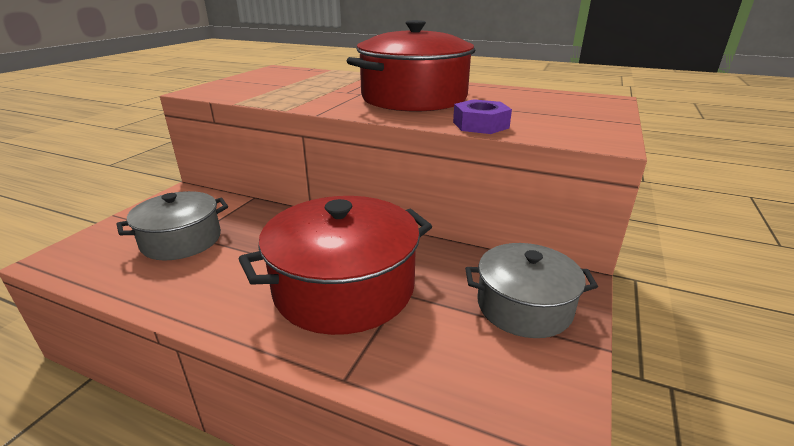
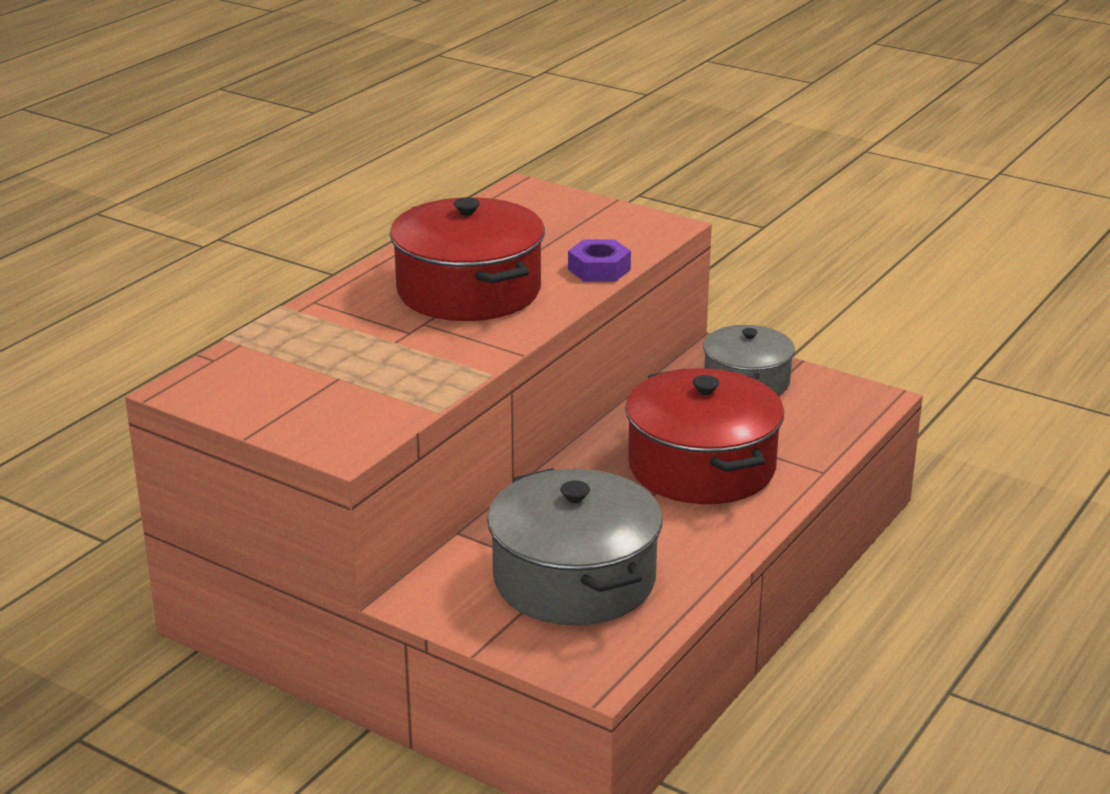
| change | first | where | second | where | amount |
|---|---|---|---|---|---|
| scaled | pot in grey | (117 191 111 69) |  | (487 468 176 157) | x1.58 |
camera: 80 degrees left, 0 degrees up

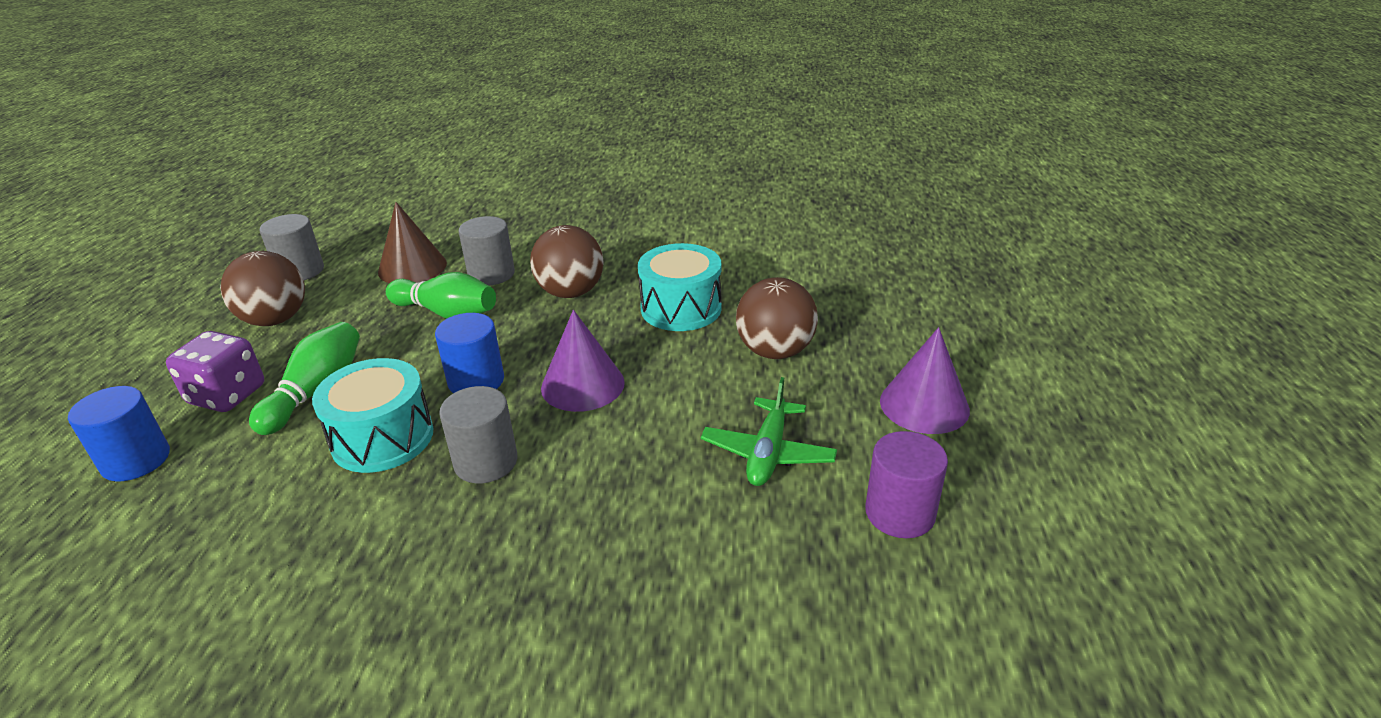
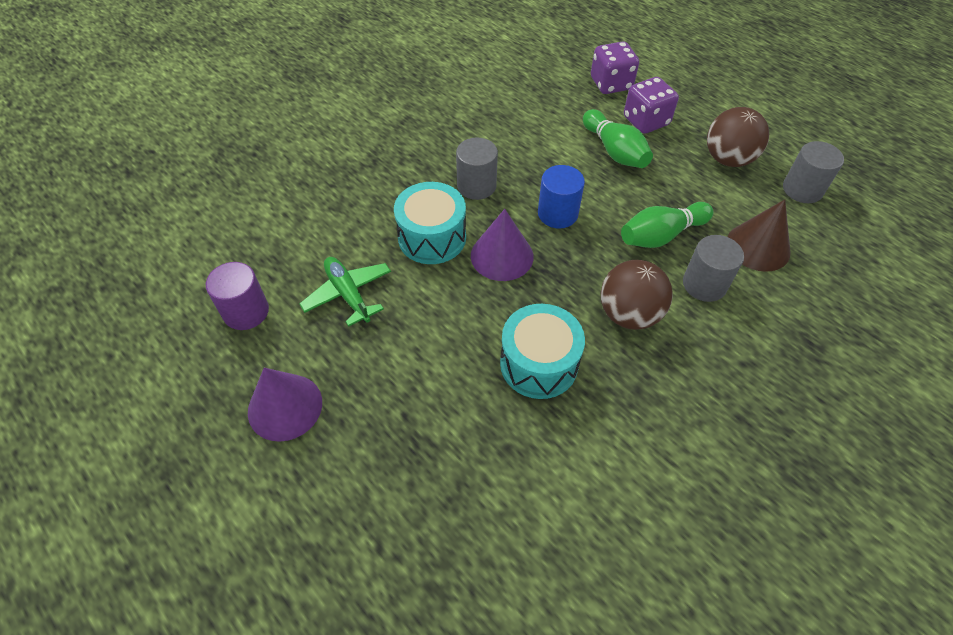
| change | first | where | second | where | amount |
|---|---|---|---|---|---|
| swapped | cylinder in blue | (68 386 102 96) | dice in purple | (591 41 48 53) |  |
| shifted | drum in turquoise | (312 358 122 115) |  | (394 182 72 82) |  |
| gone | ball in brown | (736 277 82 82) |  |  |  |
camera: 130 degrees right, 20 degrees up

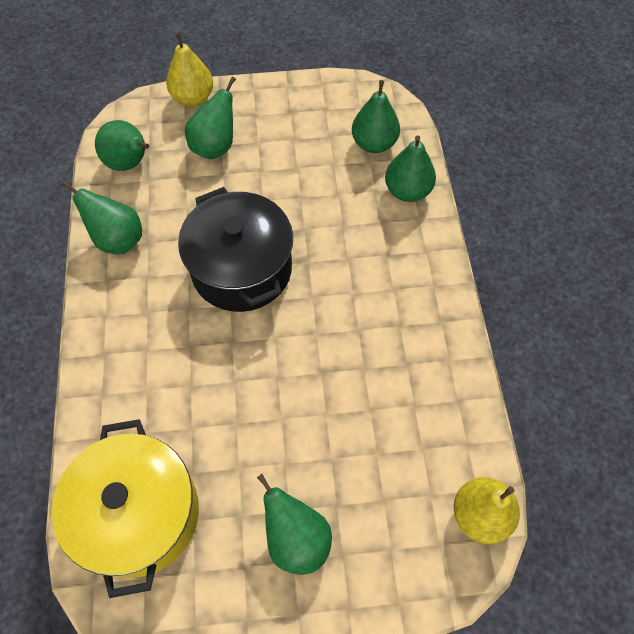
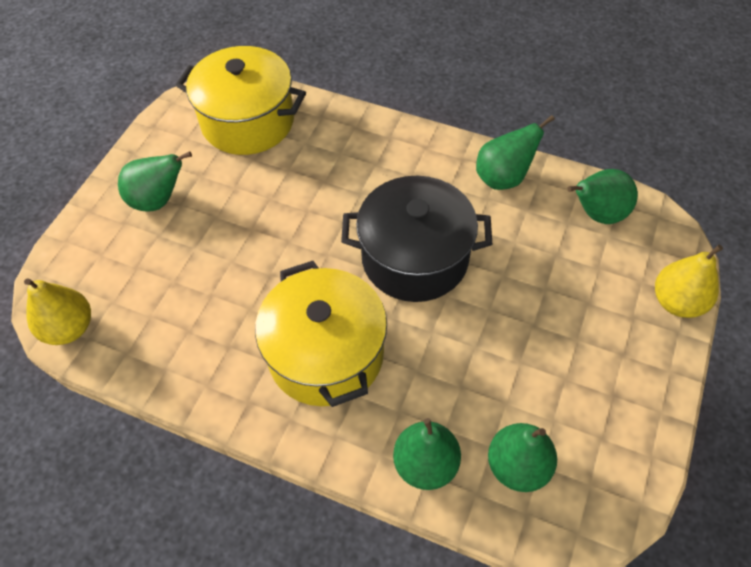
| change | first | where | second | where | amount |
|---|---|---|---|---|---|
| gone | pear in green | (185 77 51 82) |  |  |  |
| new |  |  | pot in yellow | (255 261 132 146) |  |
camera: 120 degrees right, 5 degrees down

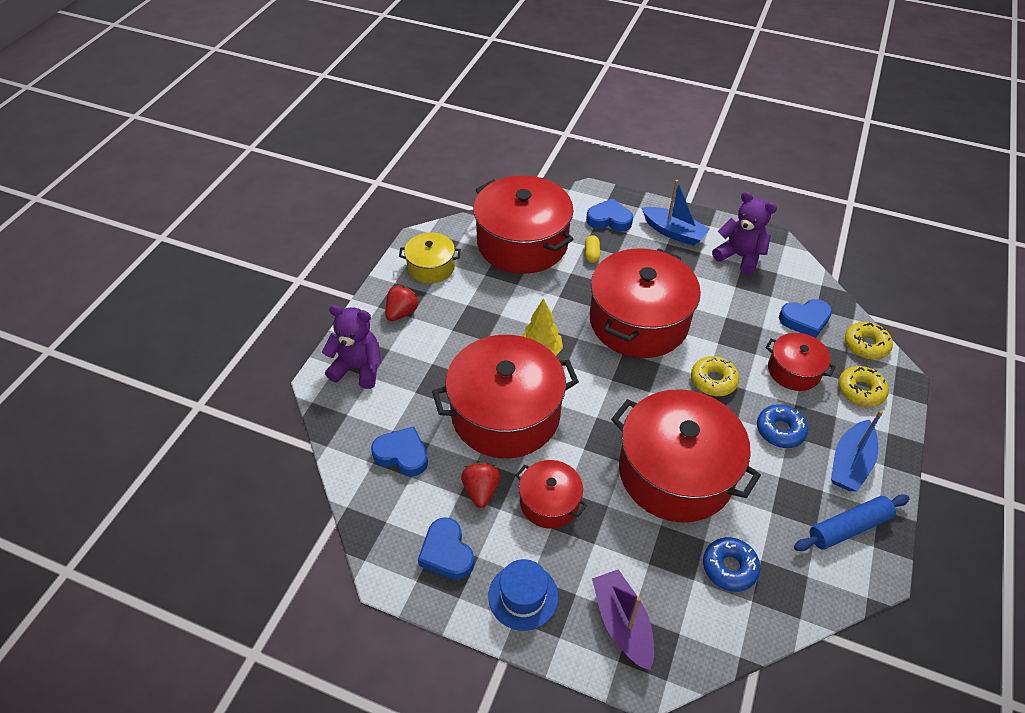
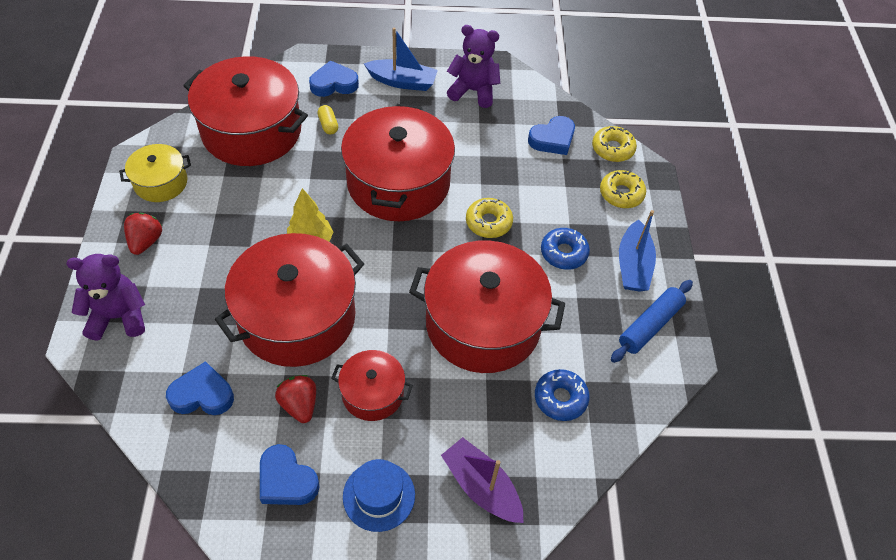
| change | first | where | second | where | amount |
|---|---|---|---|---|---|
| gone | pot in red | (766 333 70 58) |  |  |  |
camera: 25 degrees left, 5 degrees up

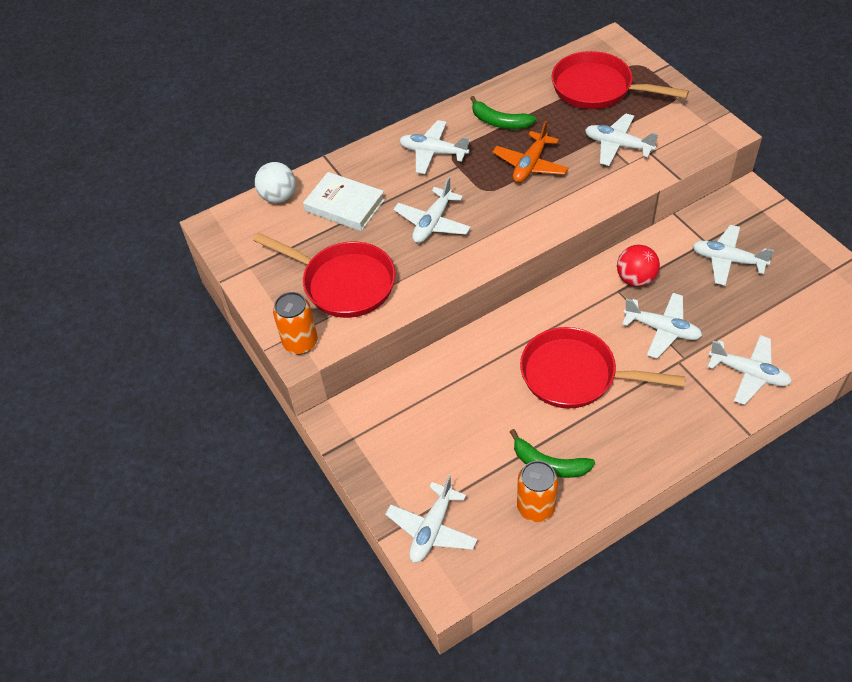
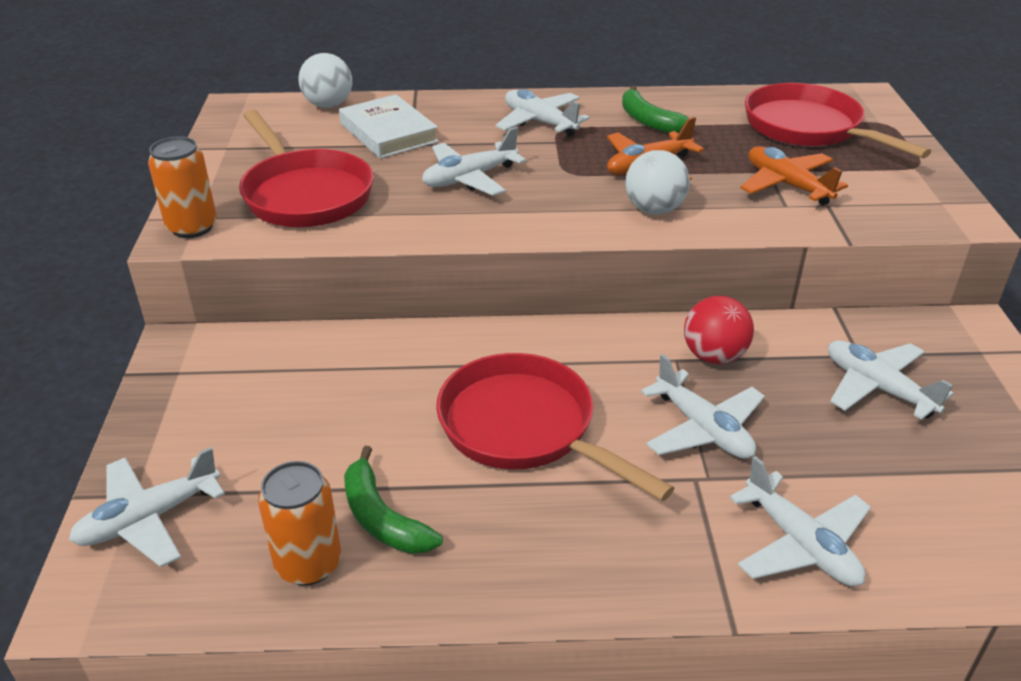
| change | first | where | second | where | amount |
|---|---|---|---|---|---|
| repainted | plane in white | (585 113 73 53) | plane in orange | (740 146 108 60) |  |
| new |  |  | ball in white | (625 150 65 65) |  |
camera: 25 degrees right, 15 degrees down

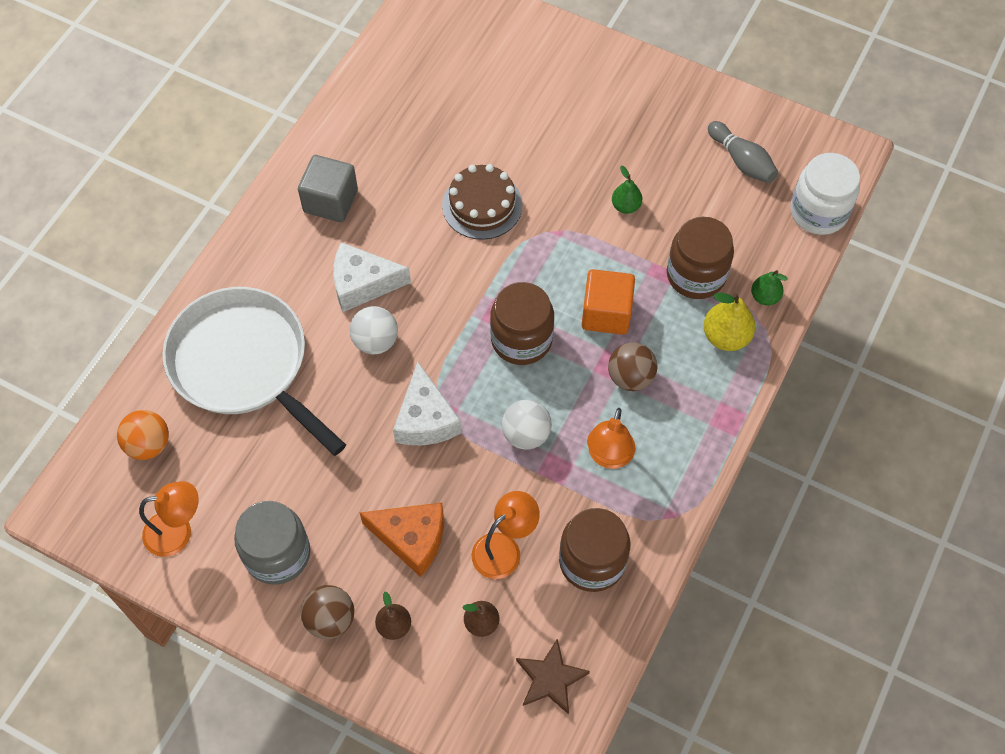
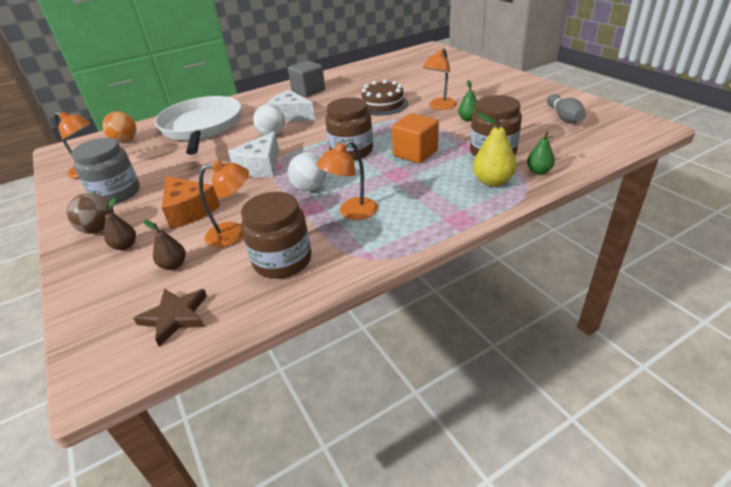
| change | first | where | second | where | amount |
|---|---|---|---|---|---|
| gone | ball in brown | (608 342 49 49) |  |  |  |
| gone | jar in white | (790 153 70 82) |  |  |  |
| new |  |  | lamp in orange | (423 48 34 62) |  |
camera: 35 degrees right, 25 degrees down

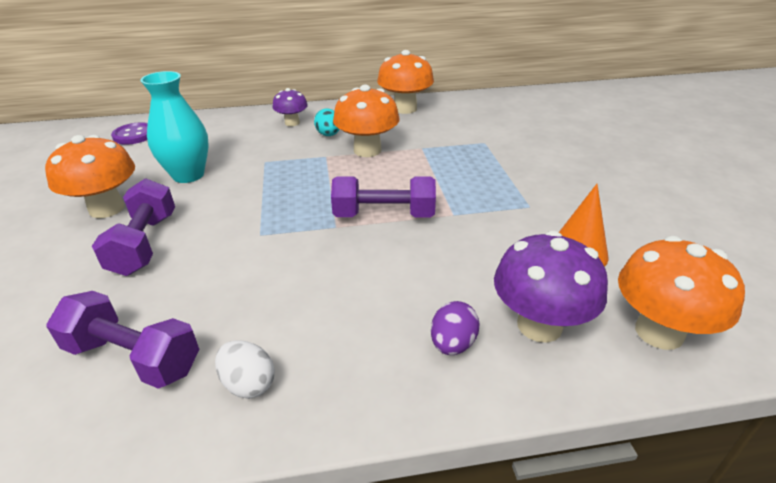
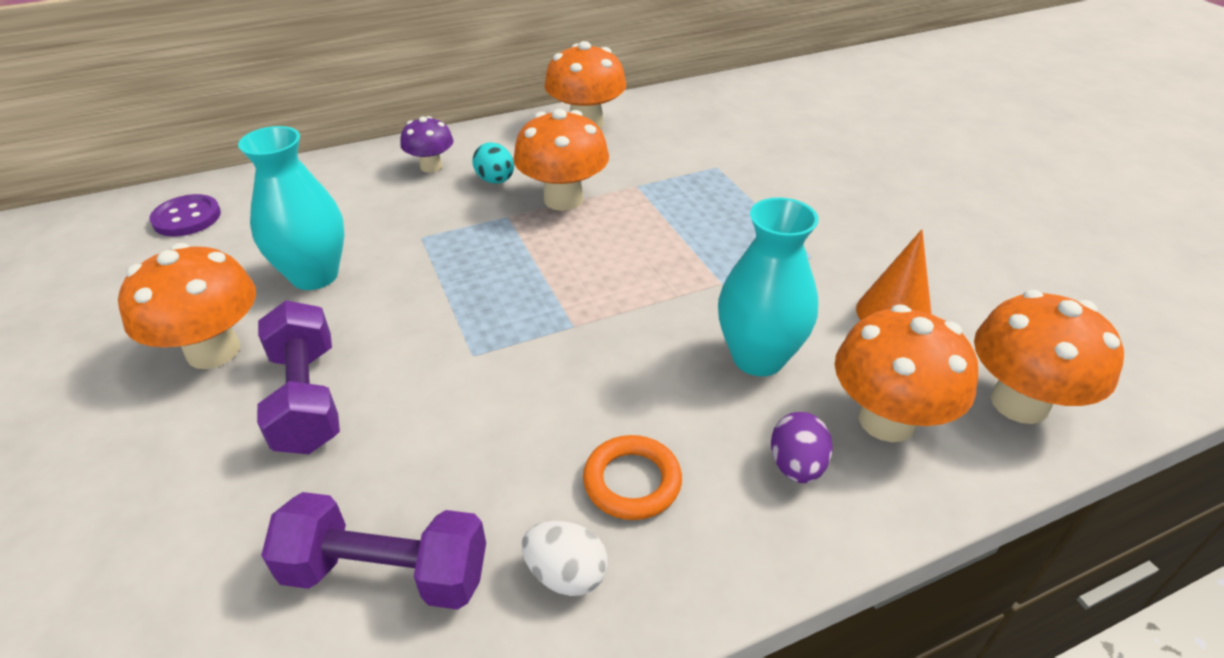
| change | first | where | second | where | amount |
|---|---|---|---|---|---|
| gone | dumbbell in purple | (331 176 105 42) |  |  |  |
| repainted | mushroom in purple | (494 231 114 112) | mushroom in orange | (834 304 144 138) |  |
| new |  |  | ring in orange | (583 435 99 85) |  |
| new |  |  | vase in turquoise | (718 198 101 178) |  |
camera: 15 degrees left, 5 degrees up

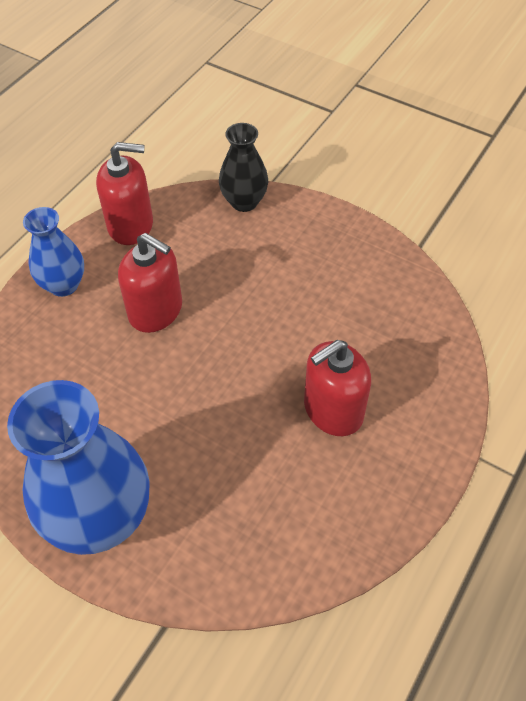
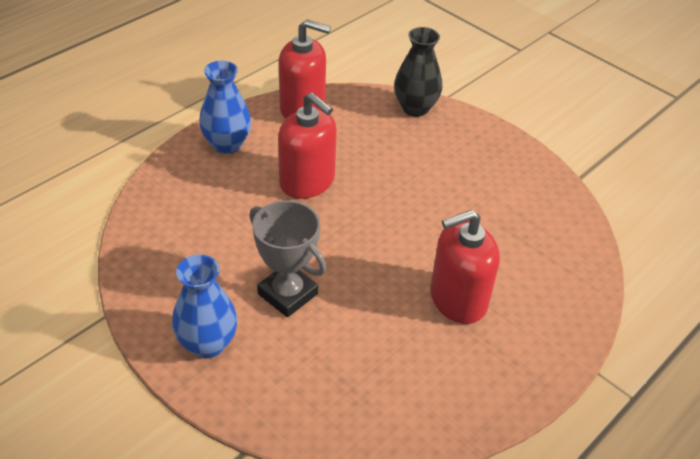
| change | first | where | second | where | amount |
|---|---|---|---|---|---|
| scaled | vase in blue | (7 380 143 175) |  | (172 255 65 104) | x0.55 |
| new |  |  | trophy in grey | (249 200 77 117) |  |
camera: 10 degrees right, 10 degrees down

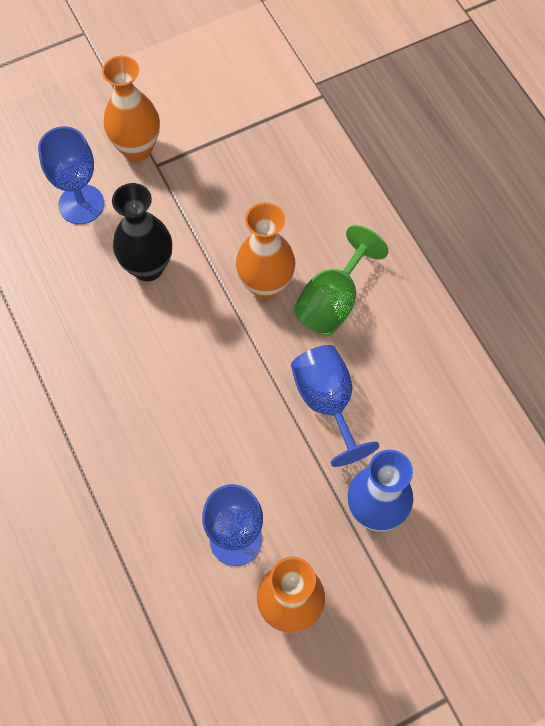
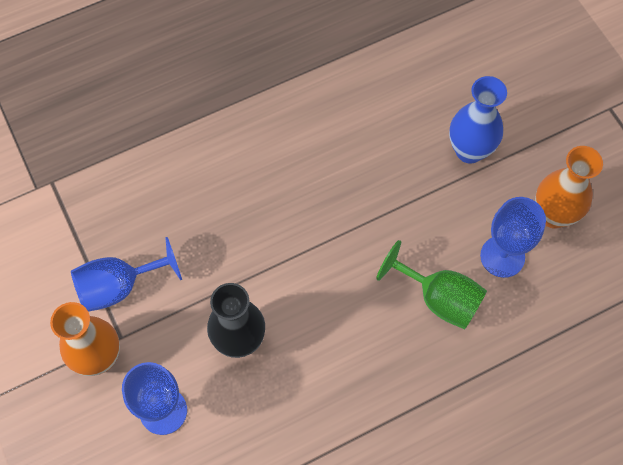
| change | first | where | second | where | amount |
|---|---|---|---|---|---|
| gone | vase in orange | (236 202 60 97) |  |  |  |
| shifted | goblet in blue | (291 345 89 122) |  | (71 237 111 75) |  |
| shifted | goblet in green | (294 225 95 111) |  | (376 240 111 89) |  |
camera: 90 degrees left, 0 degrees up

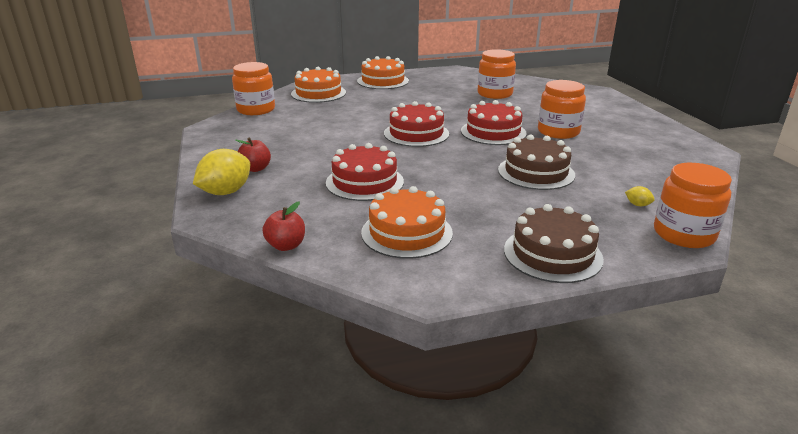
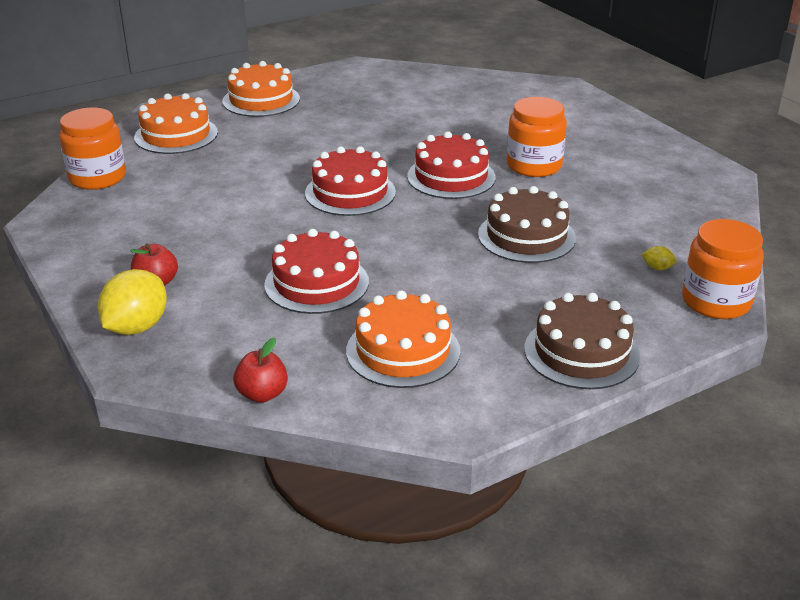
| change | first | where | second | where | amount |
|---|---|---|---|---|---|
| gone | jar in orange | (477 49 39 50) |  |  |  |
camera: 15 degrees left, 5 degrees up

